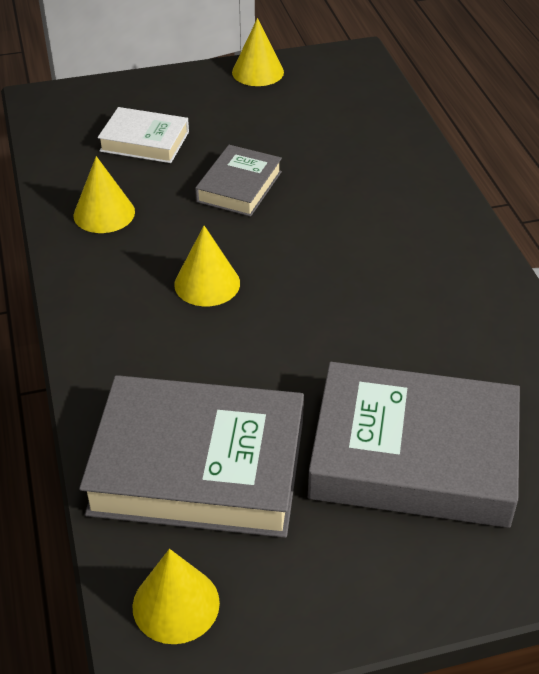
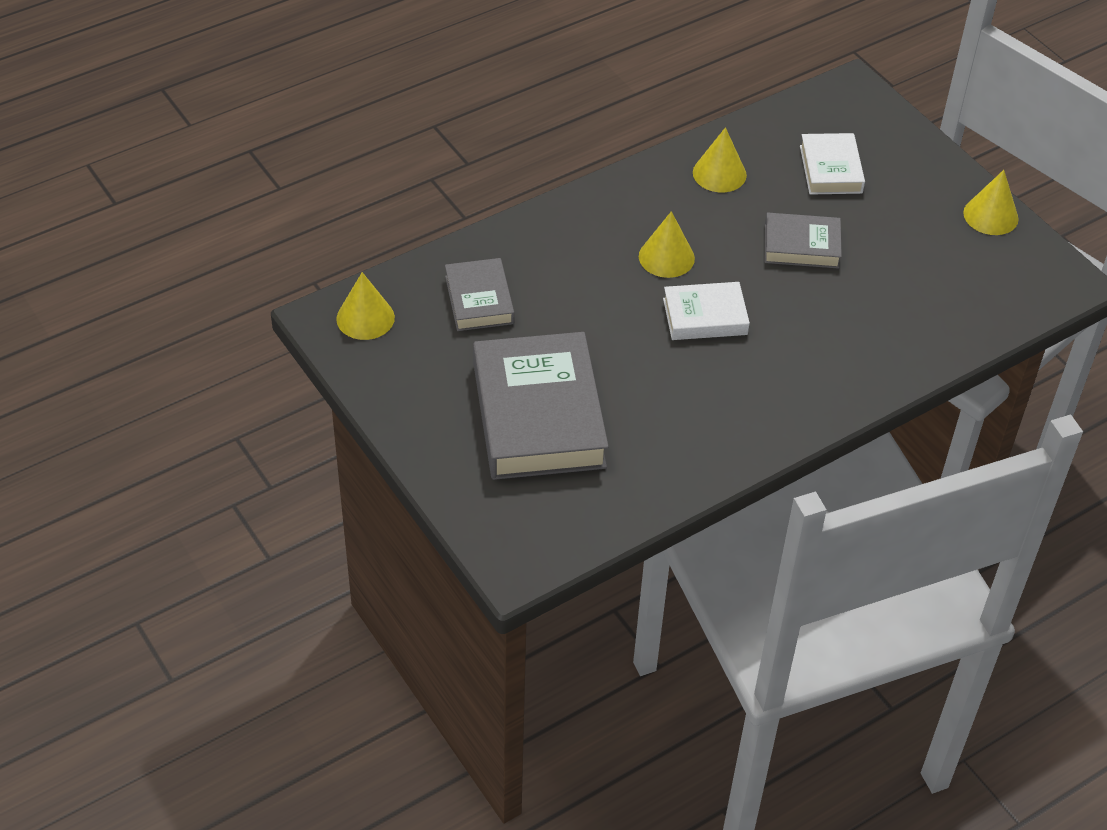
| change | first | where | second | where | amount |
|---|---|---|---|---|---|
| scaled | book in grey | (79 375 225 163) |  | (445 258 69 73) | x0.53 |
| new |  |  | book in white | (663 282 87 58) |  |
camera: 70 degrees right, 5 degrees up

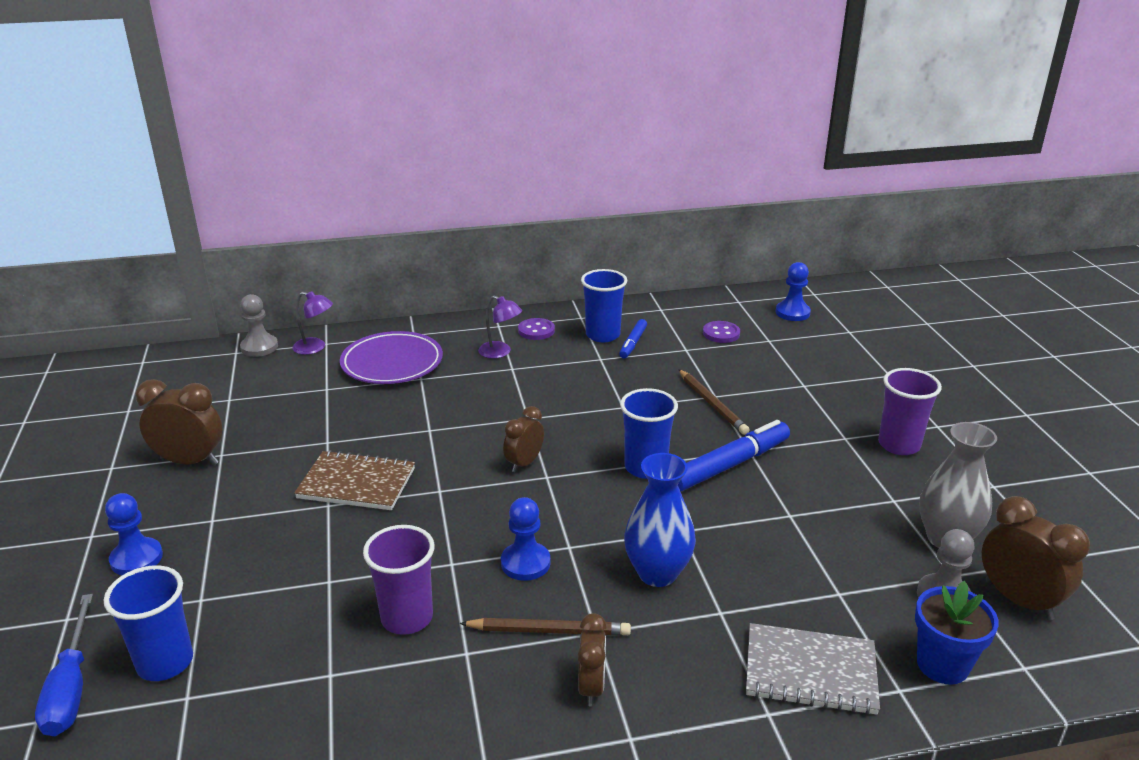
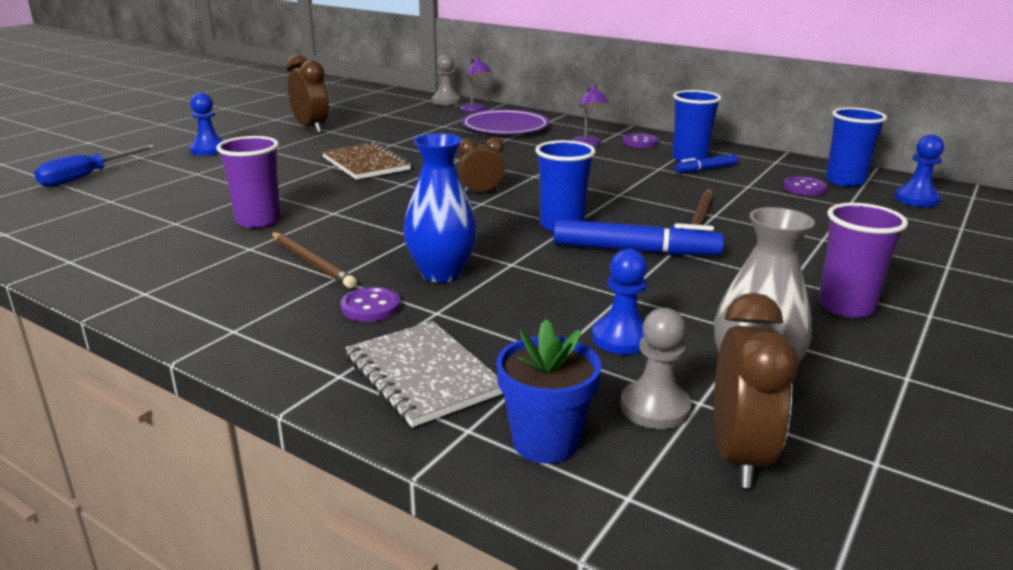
| change | first | where | second | where | amount |
|---|---|---|---|---|---|
| shifted | cup in blue | (104 566 89 115) |  | (826 107 61 80) |  |
| shifted | pawn in blue | (501 497 49 84) |  | (592 249 55 106) |  |
| gone | clock in brown | (578 613 29 93) |  |  |  |
| new |  |  | button in purple | (341 287 59 35) |  |
camera: 45 degrees right, 5 degrees down

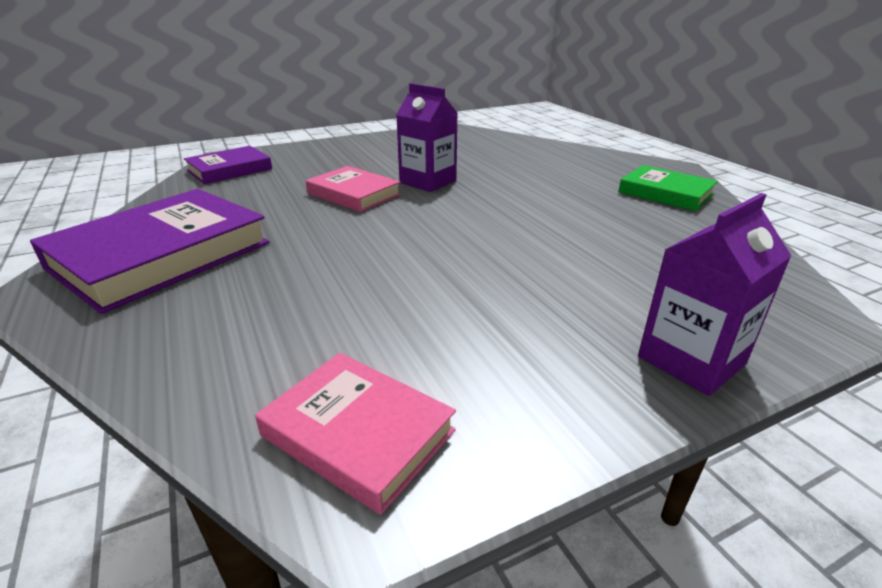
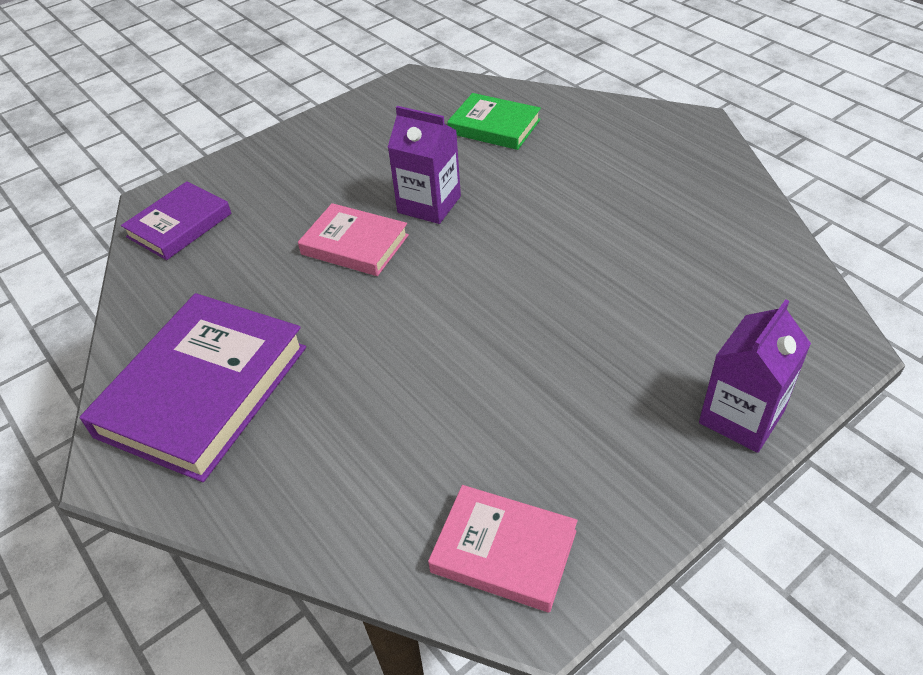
| change | first | where | second | where | amount |
|---|---|---|---|---|---|
| shifted | book in green | (618 165 100 46) |  | (447 93 94 57) |  |
camera: 10 degrees left, 15 degrees up

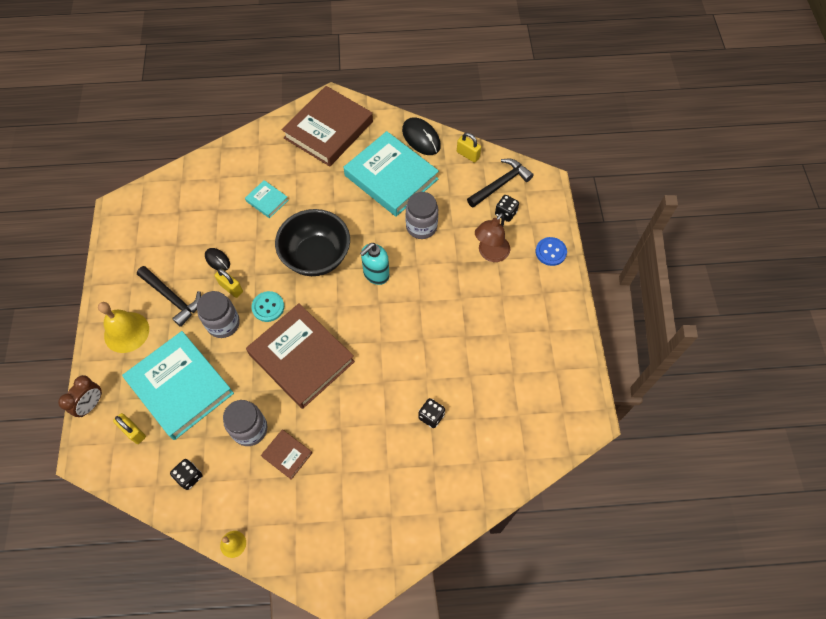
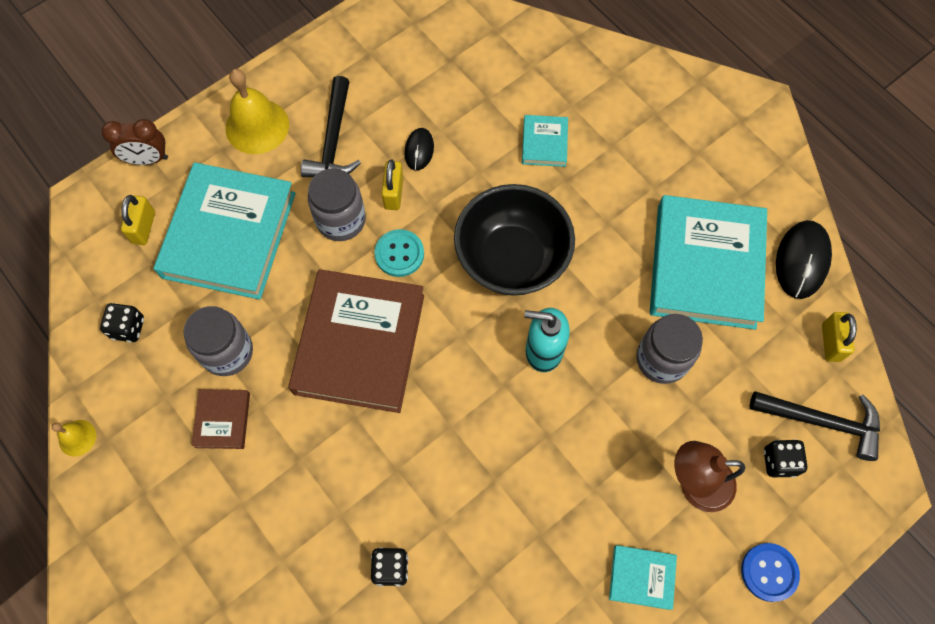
| change | first | where | second | where | amount |
|---|---|---|---|---|---|
| gone | book in brown | (282 86 91 81) |  |  |  |
| new |  |  | book in turquoise | (609 545 68 65) |  |
camera: 55 degrees right, 5 degrees up

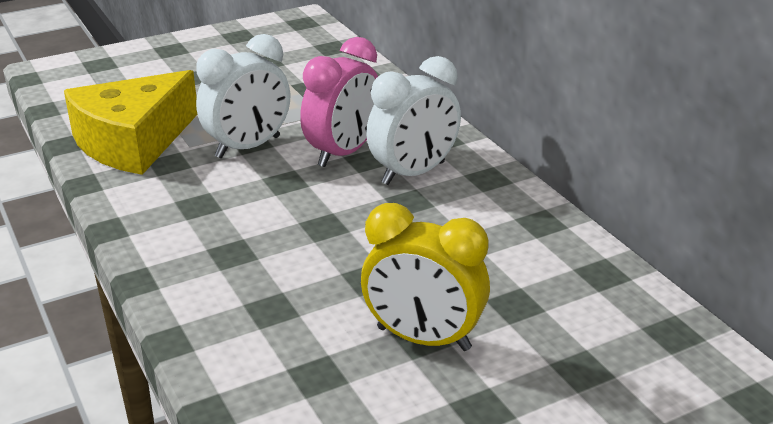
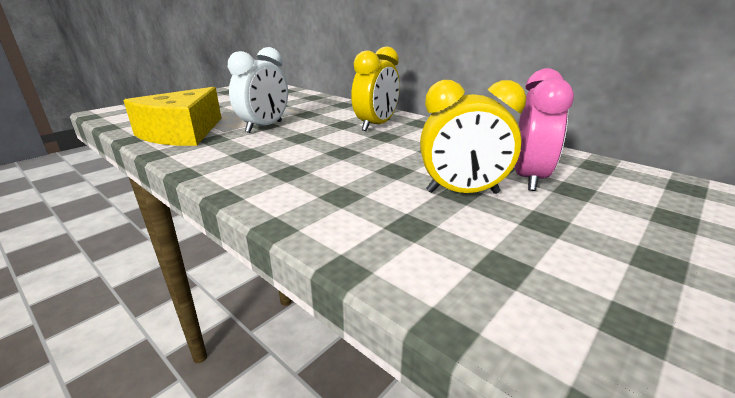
| change | first | where | second | where | amount |
|---|---|---|---|---|---|
| shifted | clock in pink | (300 37 78 130) |  | (515 68 59 123) |  |
| repainted | clock in white | (366 56 95 129) | clock in yellow | (351 46 49 85) |  |
camera: 20 degrees left, 5 degrees down

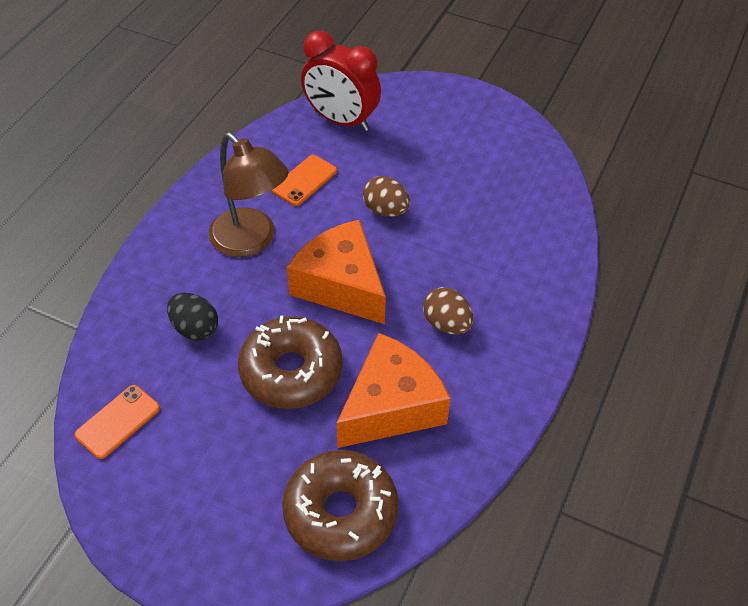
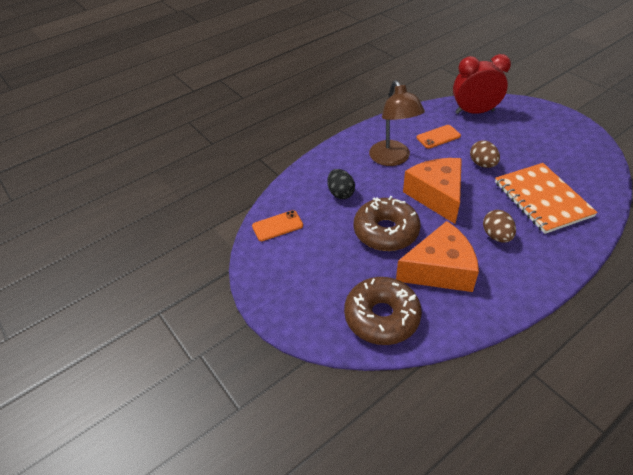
| change | first | where | second | where | amount |
|---|---|---|---|---|---|
| rotated | clock in red | (301 31 80 100) |  | (453 54 58 60) | 120 degrees clockwise |
| new |  |  | notebook in orange | (495 163 103 71) |  |
camera: 30 degrees right, 5 degrees down

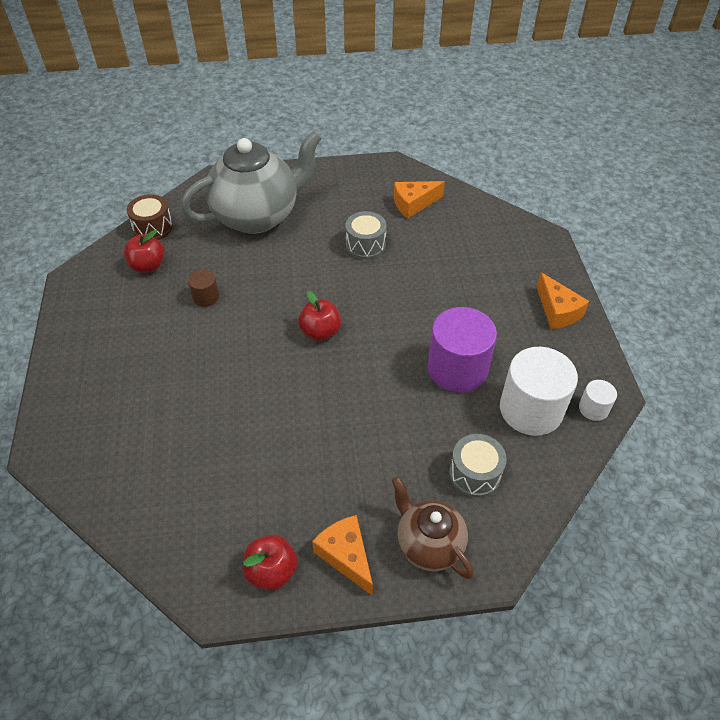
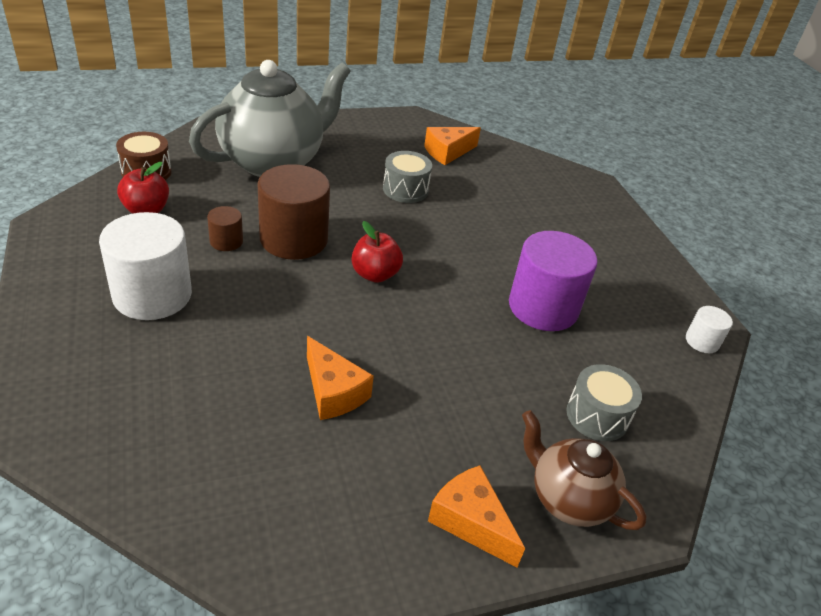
| change | first | where | second | where | amount |
|---|---|---|---|---|---|
| gone | apple in red | (243 535 55 56) |  |  |  |
| shifted | cylinder in white | (500 347 78 89) |  | (99 212 93 108) |  |
| shifted | cheese in orange | (537 272 52 57) |  | (307 336 67 84) |  |
| new |  |  | cylinder in brown | (258 164 72 96) |  |
camera: 15 degrees left, 10 degrees down

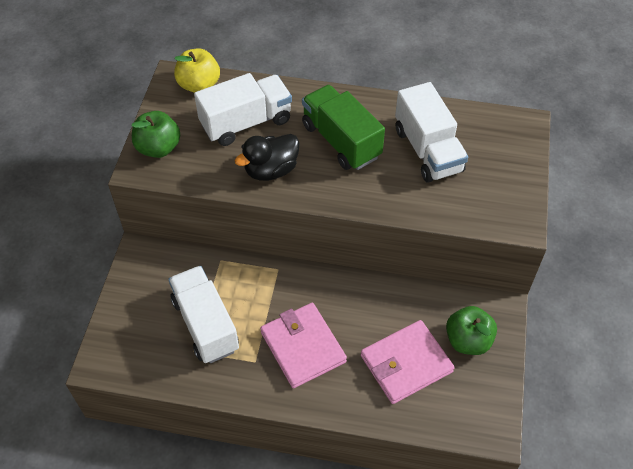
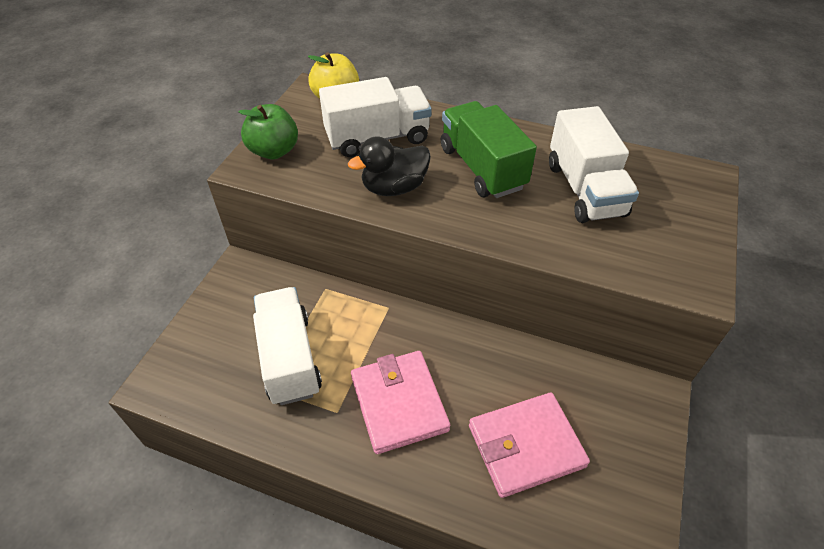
| change | first | where | second | where | amount |
|---|---|---|---|---|---|
| gone | apple in green | (446 306 51 49) |  |  |  |
camera: 10 degrees right, 5 degrees down

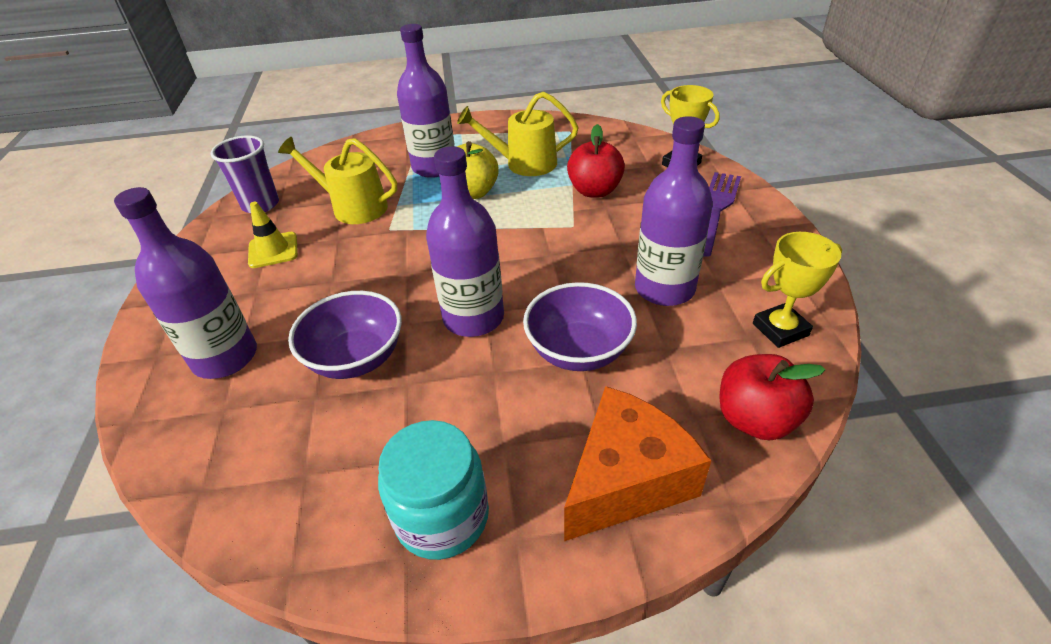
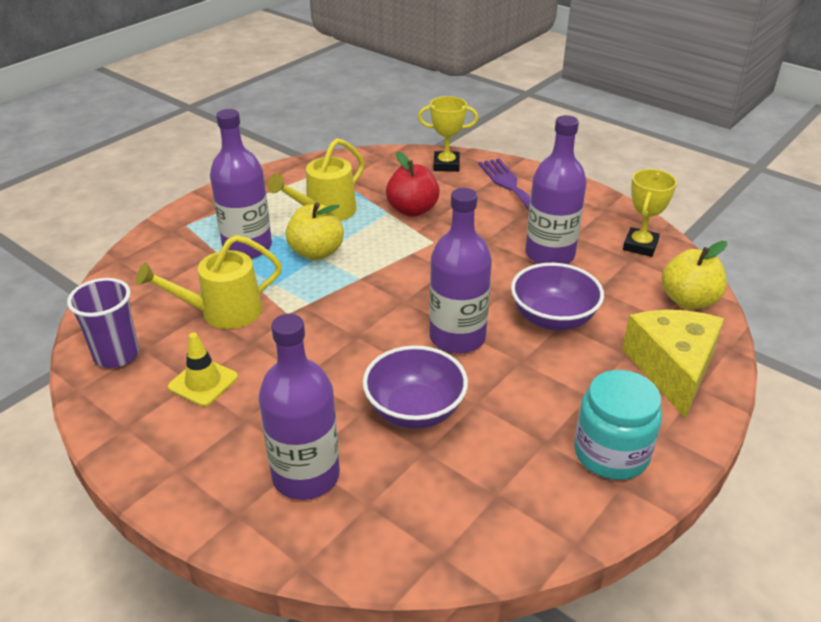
| change | first | where | second | where | amount |
|---|---|---|---|---|---|
| repainted | cheese in orange | (564 386 148 155) | cheese in yellow | (622 310 102 108) |  |
| repainted | apple in red | (719 354 107 86) | apple in yellow | (662 241 65 68) |  |
camera: 45 degrees left, 5 degrees down

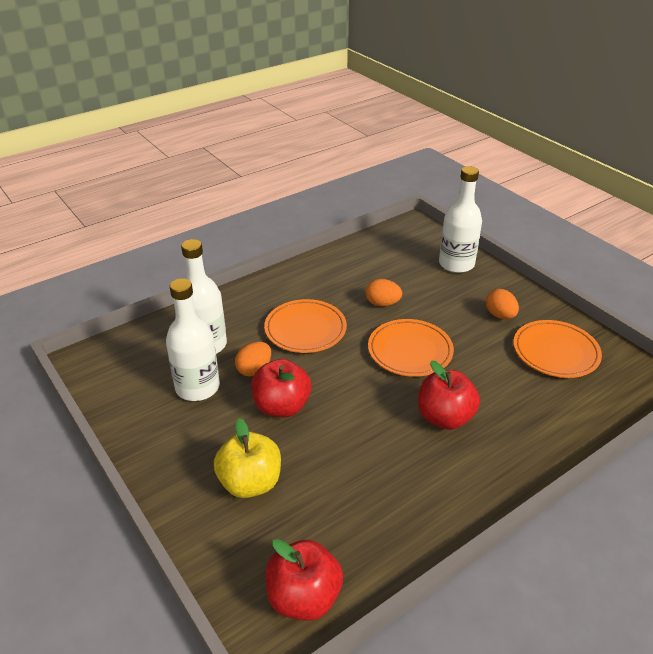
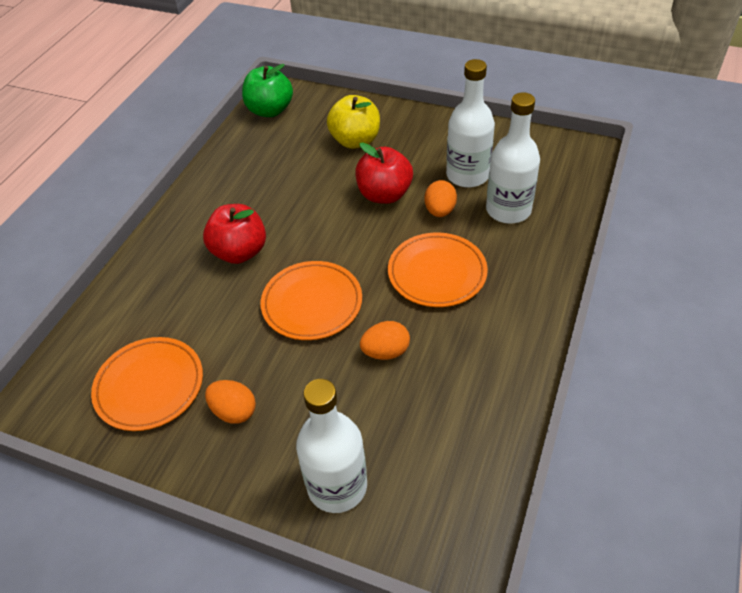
| change | first | where | second | where | amount |
|---|---|---|---|---|---|
| repainted | apple in red | (265 539 78 82) | apple in green | (242 64 51 53) |  |
camera: 150 degrees right, 10 degrees up

